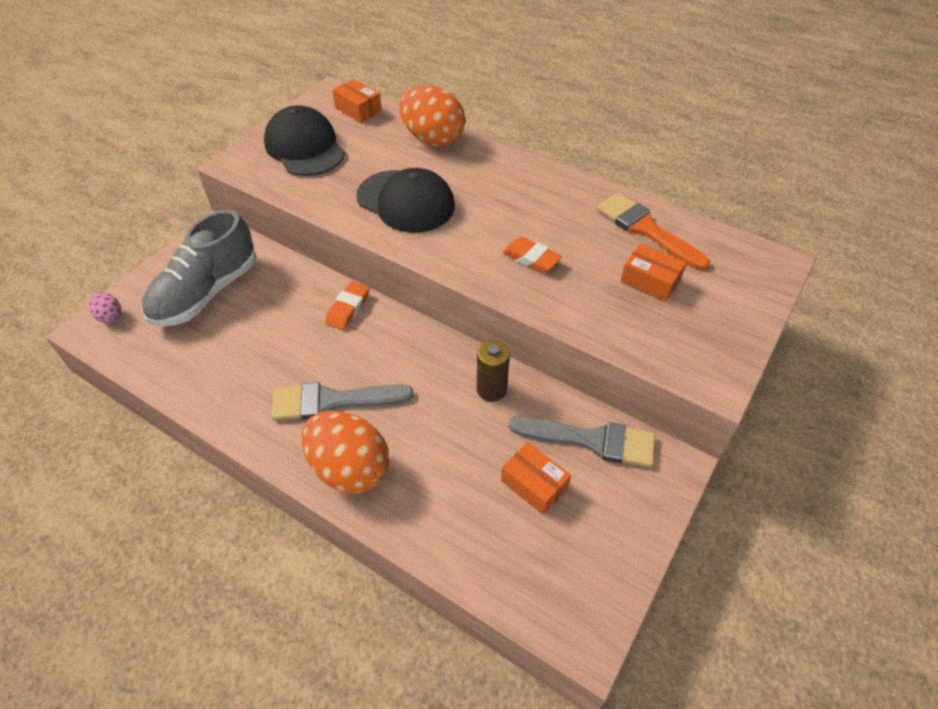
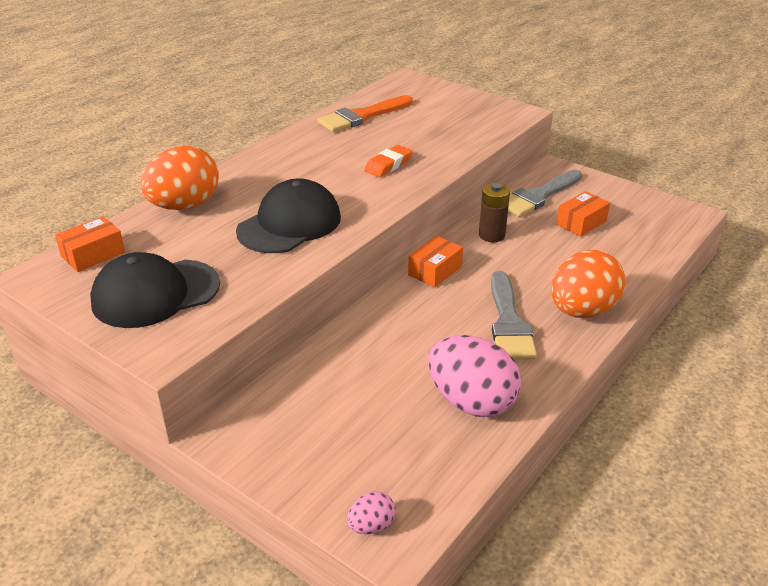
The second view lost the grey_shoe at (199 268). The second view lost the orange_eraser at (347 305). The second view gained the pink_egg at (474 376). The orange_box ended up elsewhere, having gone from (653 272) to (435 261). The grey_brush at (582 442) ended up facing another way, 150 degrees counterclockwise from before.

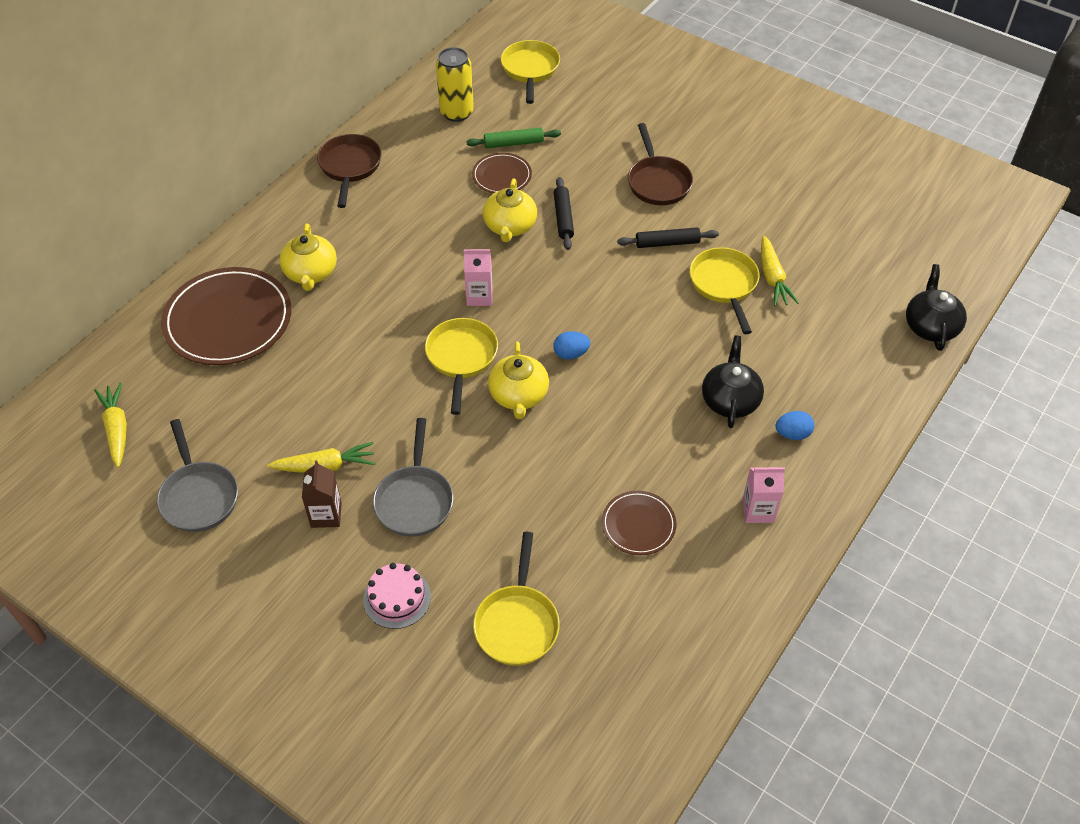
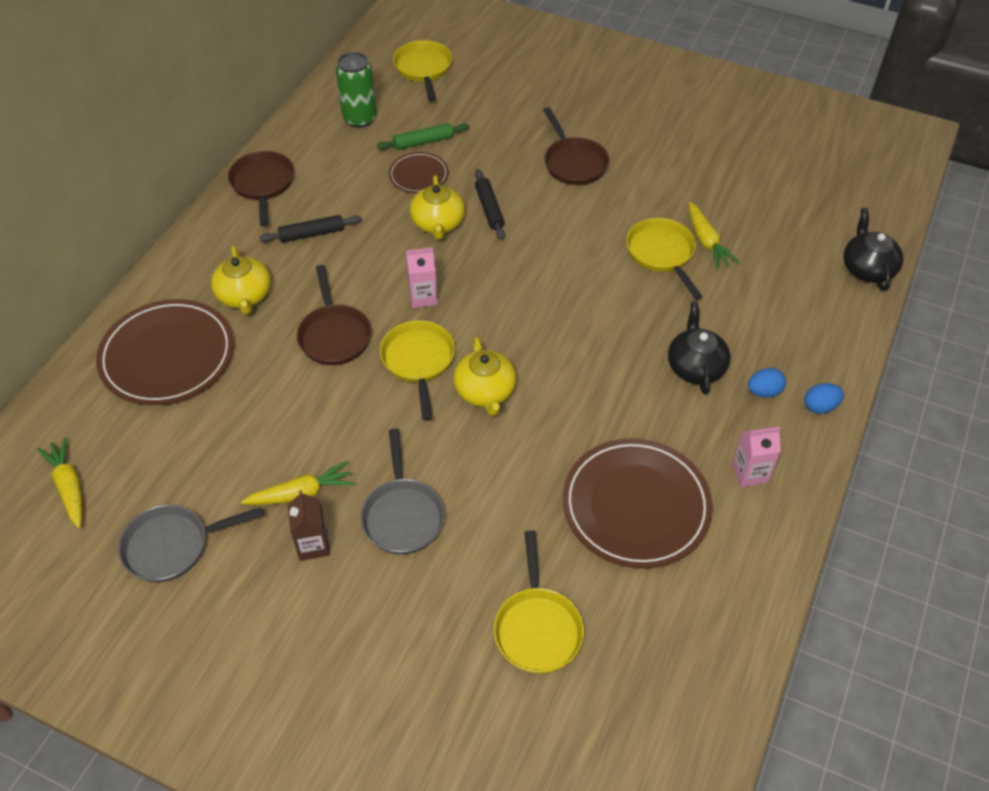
The second view lost the pink_cake at (397 596). The second view gained the brown_pan at (334 315). The blue_egg ended up elsewhere, having gone from (571 345) to (824 398). The black_rolling_pin ended up elsewhere, having gone from (668 237) to (310 229). What was the yellow_can at (455 84) turned into the green_can at (356 90). The grey_pan at (197 475) ended up facing another way, 105 degrees clockwise from before. The size of the brown_plate at (639 523) changed by a factor of 1.94.

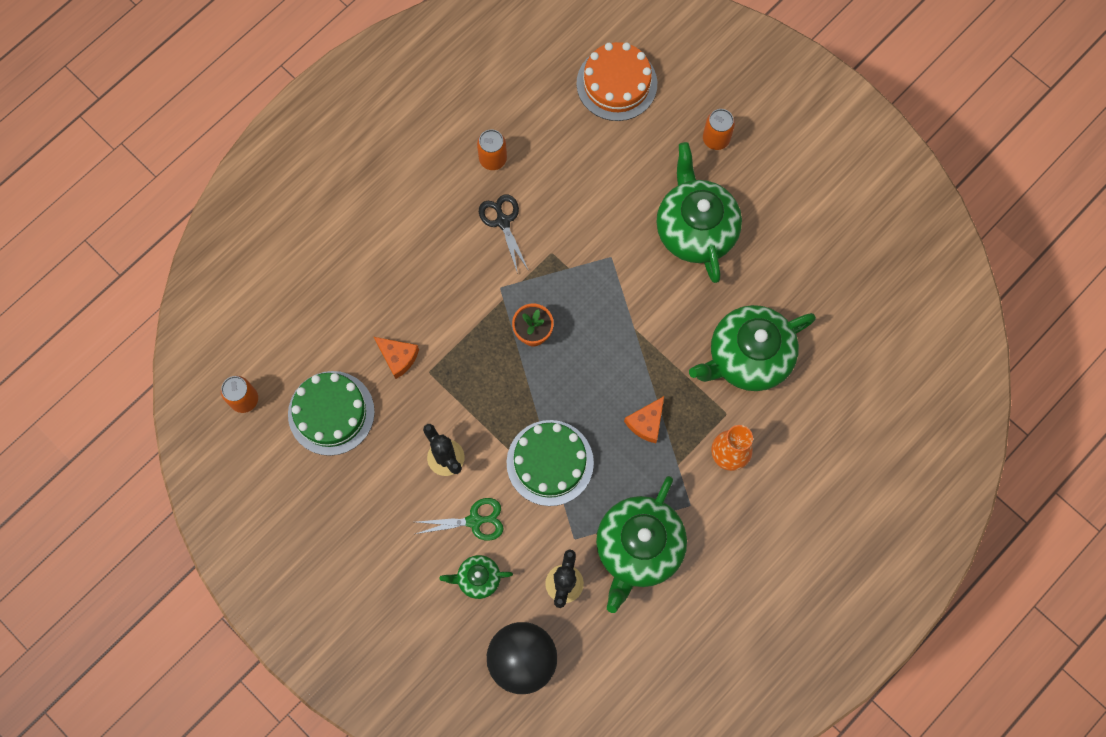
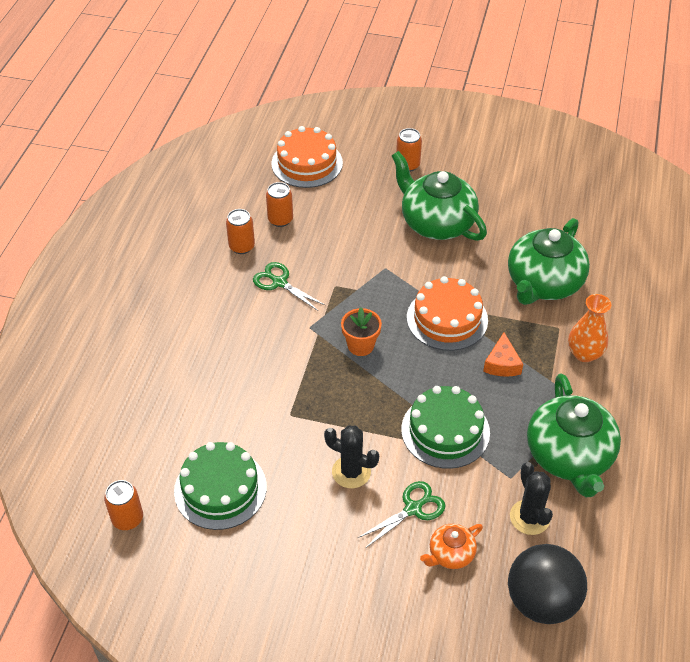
The second view lost the orange_cheese at (396 358). The second view gained the orange_can at (279 204). The second view gained the orange_cake at (447 313). What was the green_teapot at (476 577) turned into the orange_teapot at (451 546). What was the black_scissors at (504 234) turned into the green_scissors at (289 286).

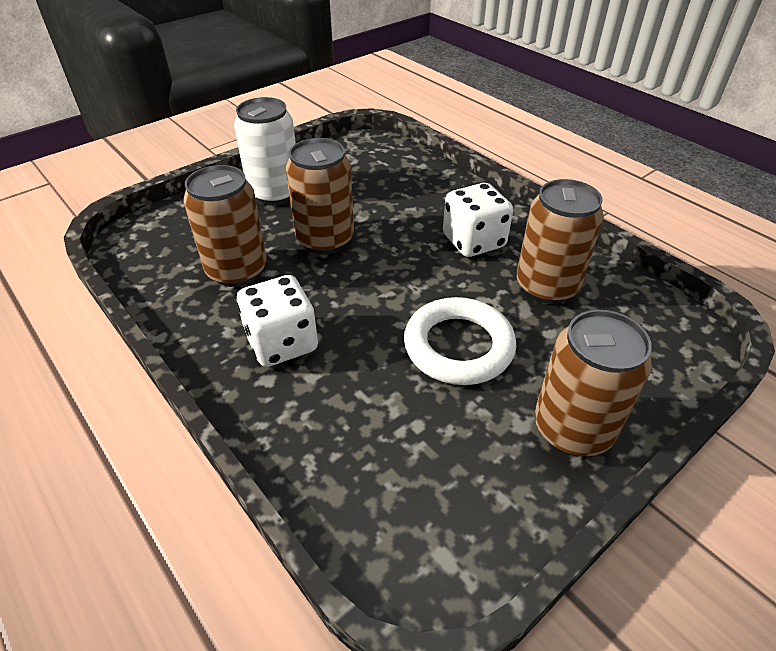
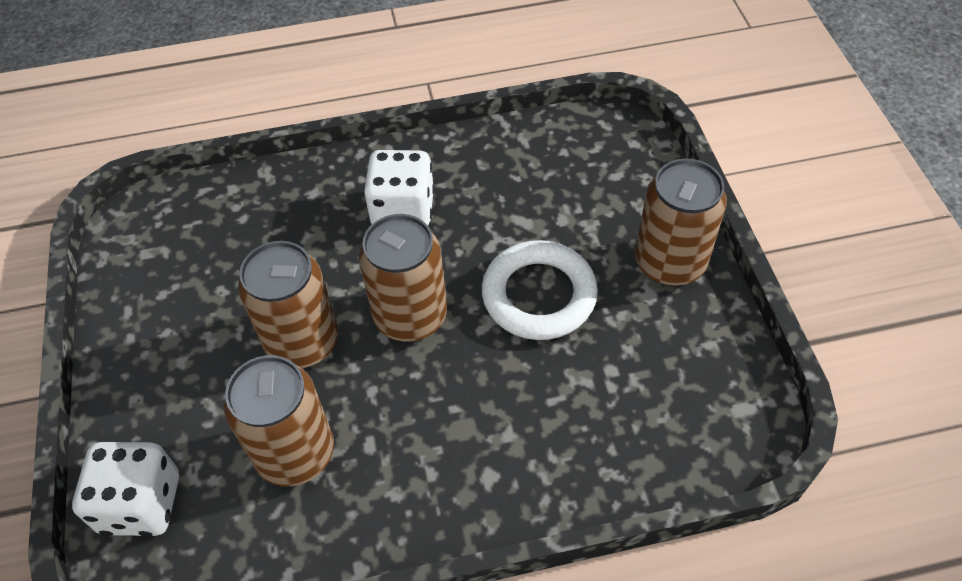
The second view lost the white_can at (265 151). The white_dice ended up elsewhere, having gone from (277 321) to (125 489). The brown_can ended up elsewhere, having gone from (560 241) to (403 277).

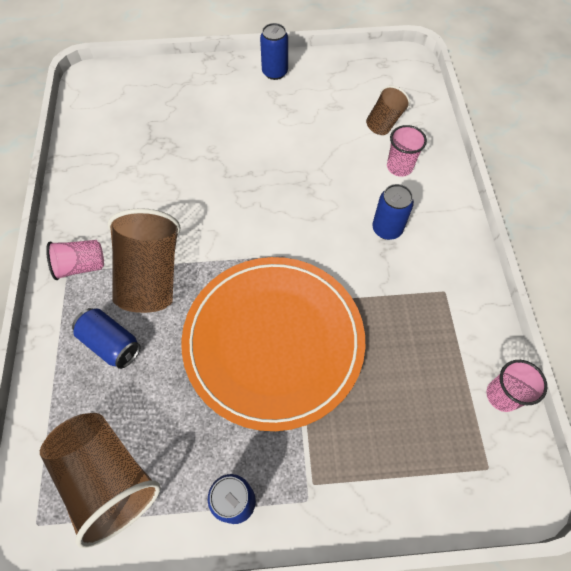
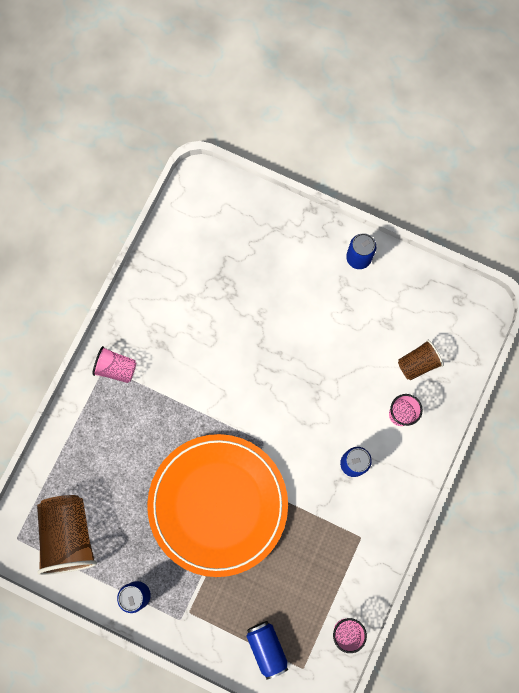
The second view lost the brown_cup at (144 260). The blue_can ended up elsewhere, having gone from (106 338) to (267 650).

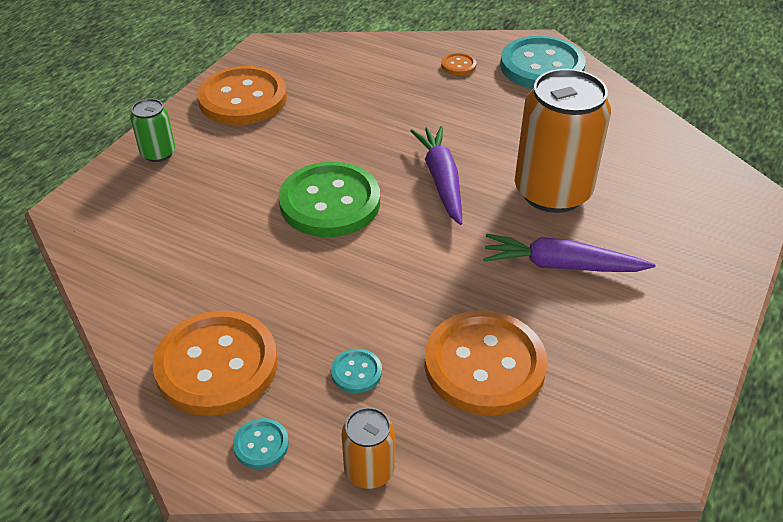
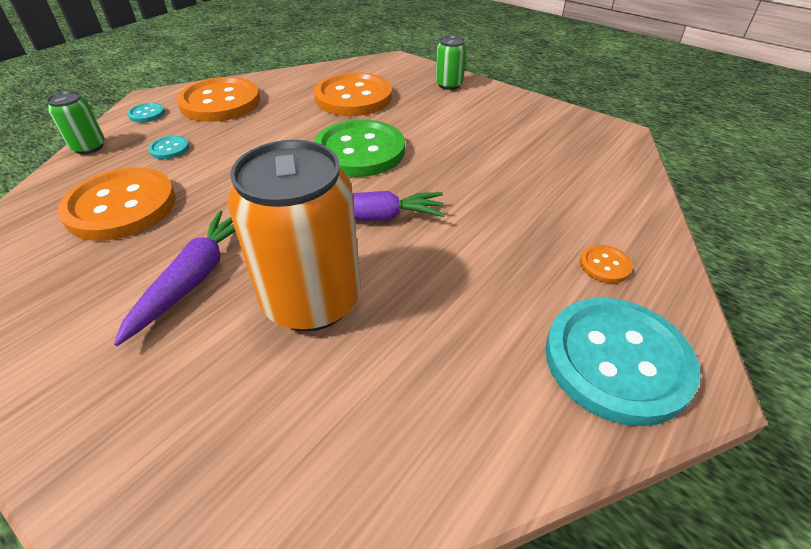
The orange_button ended up elsewhere, having gone from (242 95) to (353 94). What was the orange_can at (368 448) turned into the green_can at (76 122).

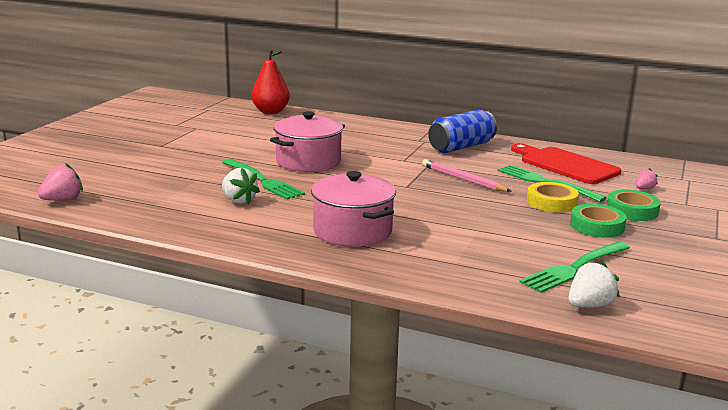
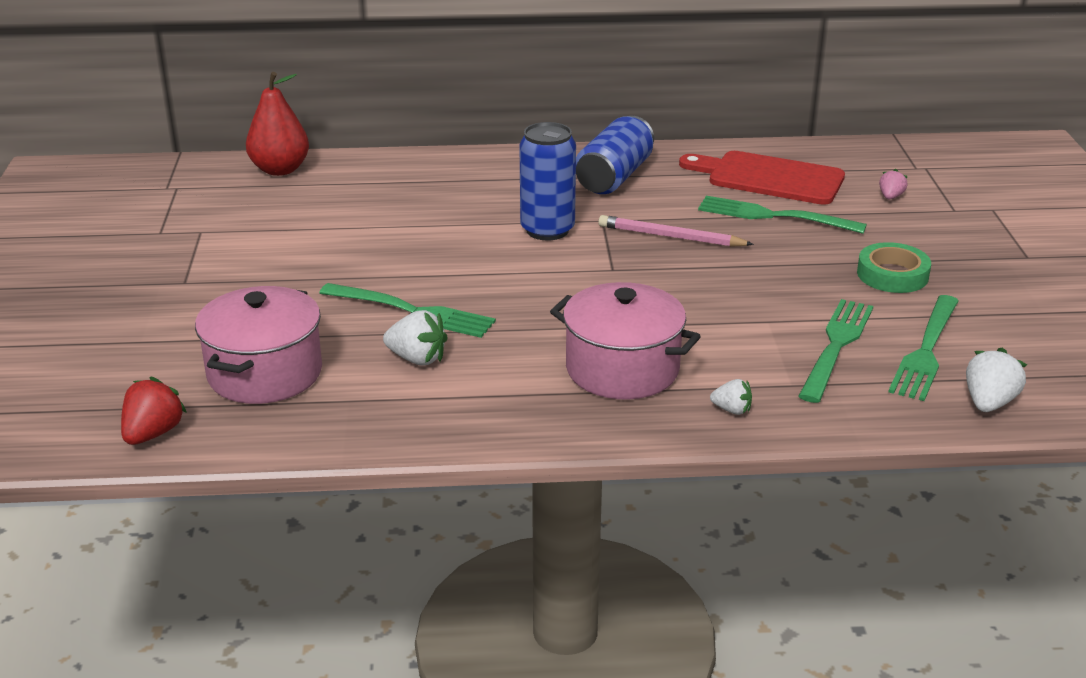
The second view lost the yellow_tape at (553 197). The second view lost the green_tape at (634 205). The second view gained the blue_can at (547 181). The second view gained the white_strawberry at (731 397). The second view gained the green_fork at (835 351). The pink_pot ended up elsewhere, having gone from (307 141) to (258 345). What was the pink_strawberry at (60 182) turned into the red_strawberry at (154 410).

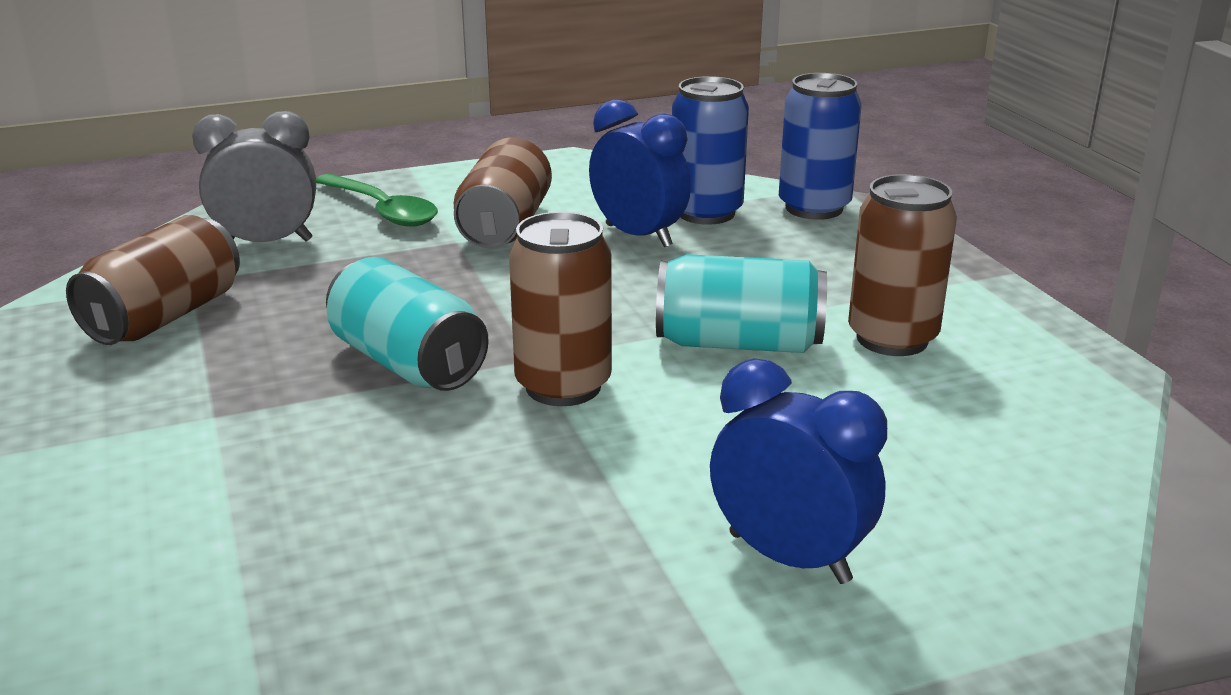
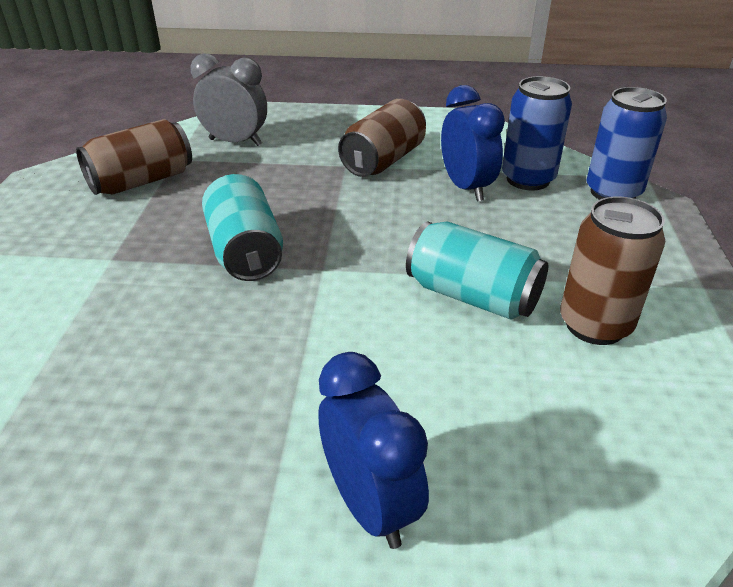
The second view lost the green_spoon at (377 200). The second view lost the brown_can at (560 309).

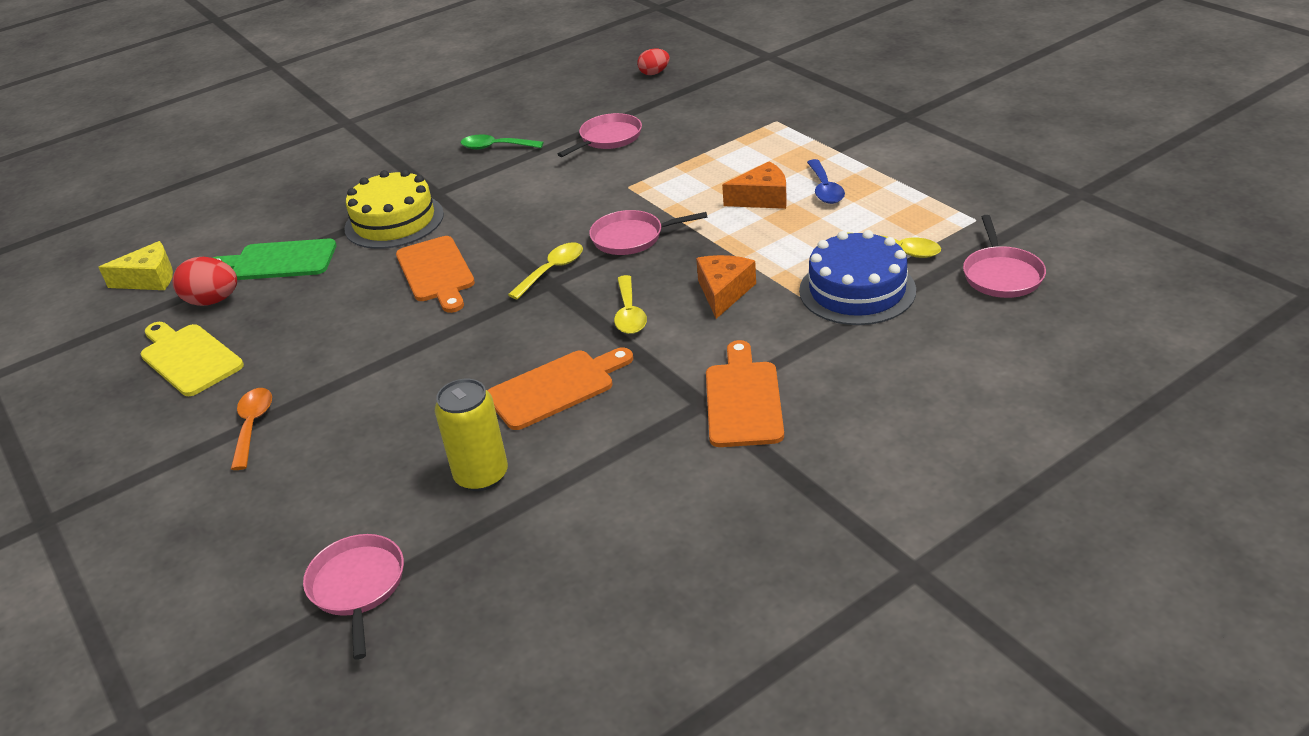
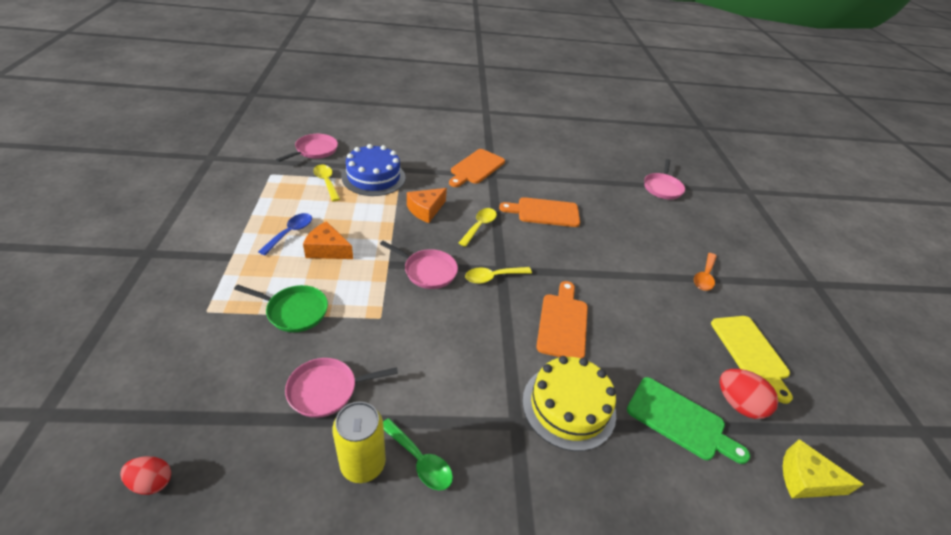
The second view gained the green_pan at (281 308). The yellow_can ended up elsewhere, having gone from (471 435) to (359 442).

